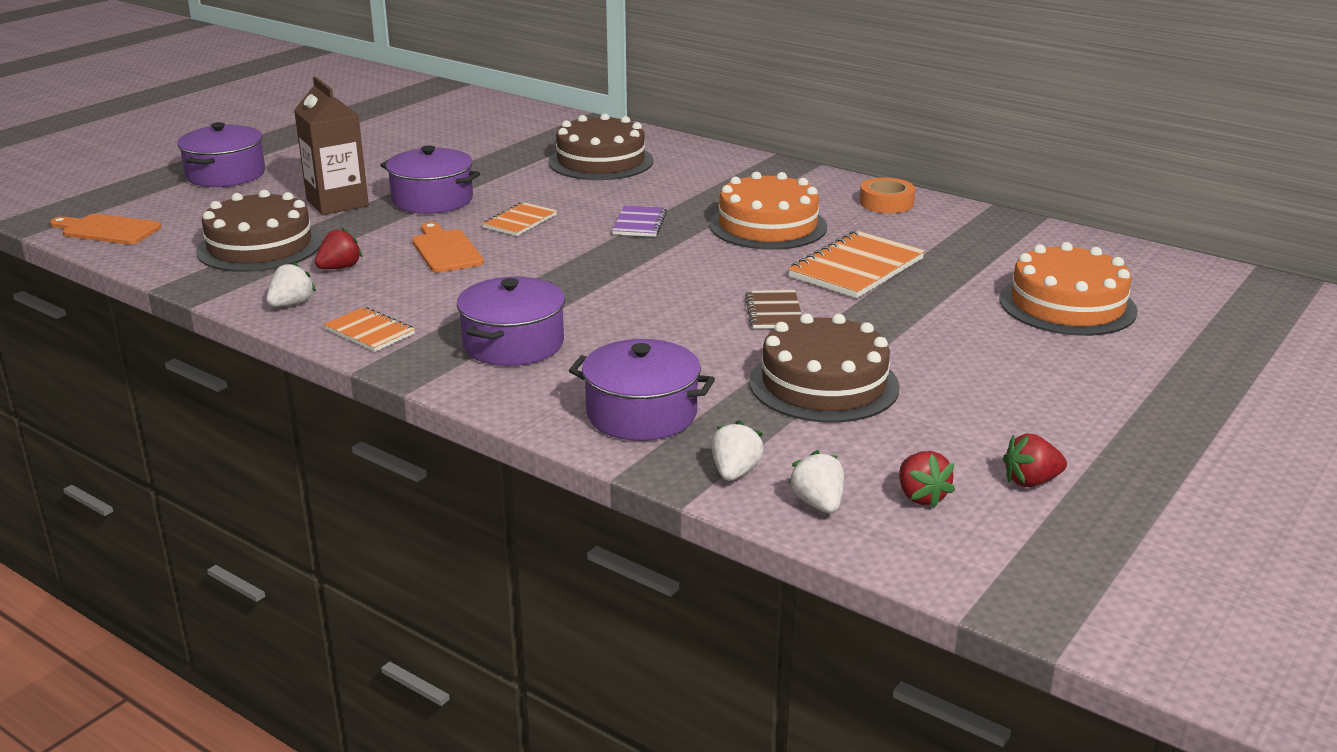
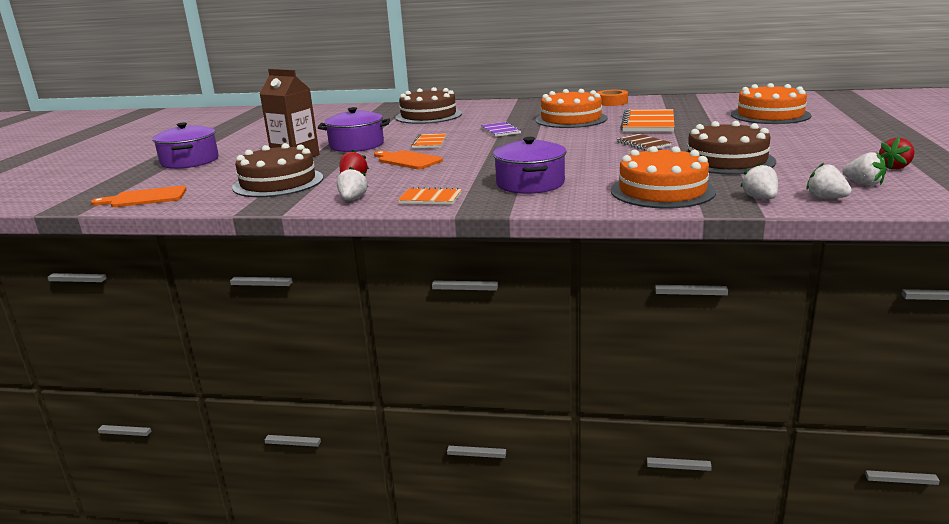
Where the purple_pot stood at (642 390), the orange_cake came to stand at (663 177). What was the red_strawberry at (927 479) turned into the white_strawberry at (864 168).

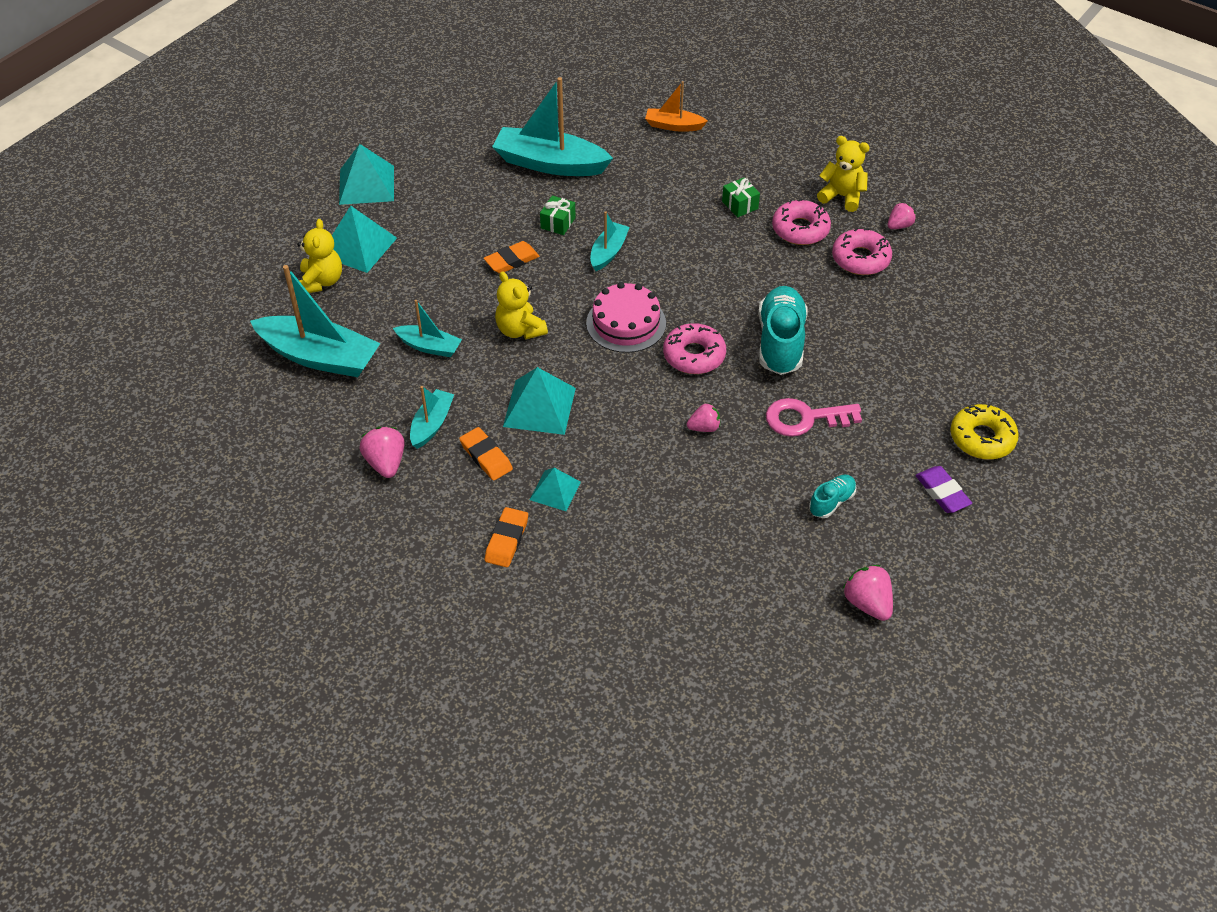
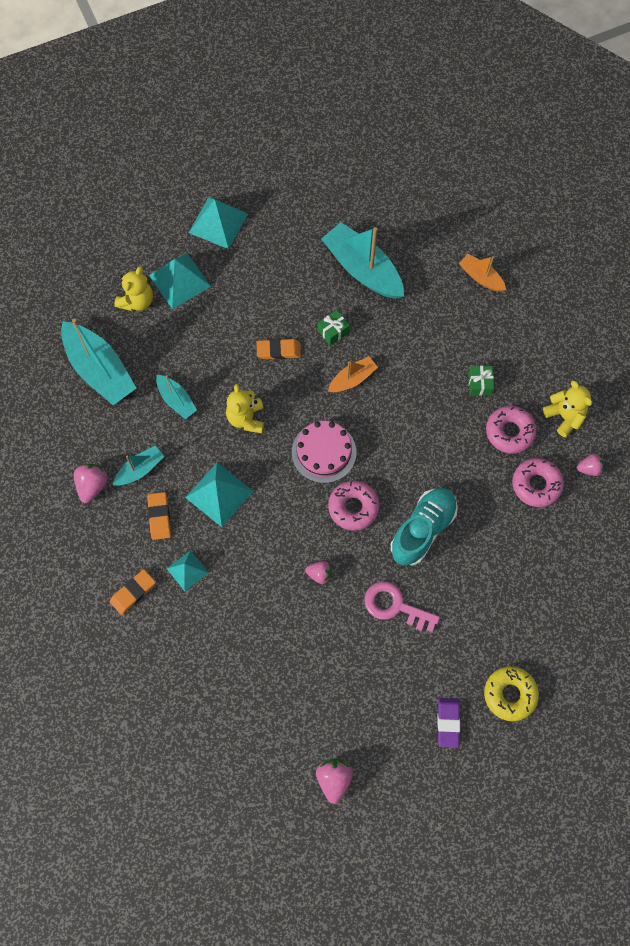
The second view lost the turquoise_shoe at (833 496). What was the turquoise_boat at (610 241) turned into the orange_boat at (353 374).

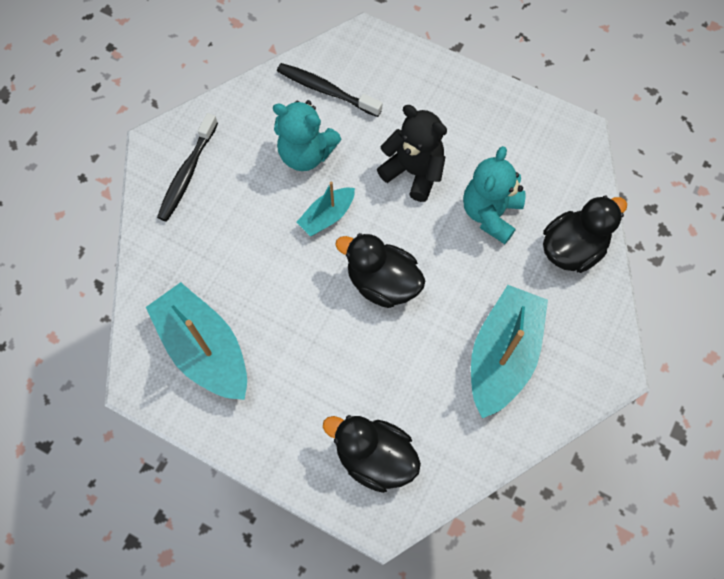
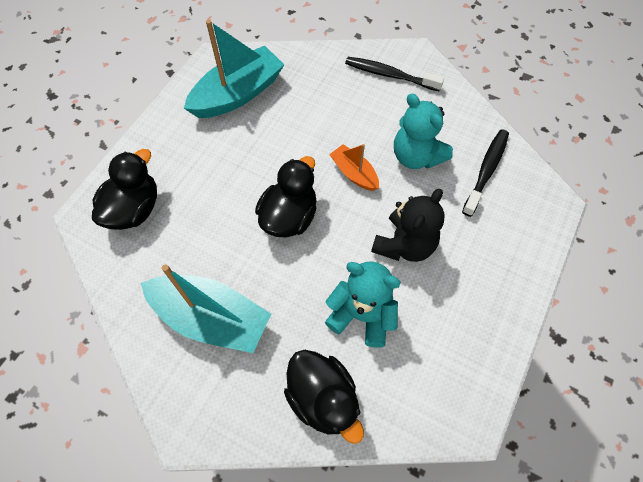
What was the turquoise_boat at (326 209) turned into the orange_boat at (354 167). The turquoise_teddy_bear at (307 135) ended up facing another way, 60 degrees counterclockwise from before.

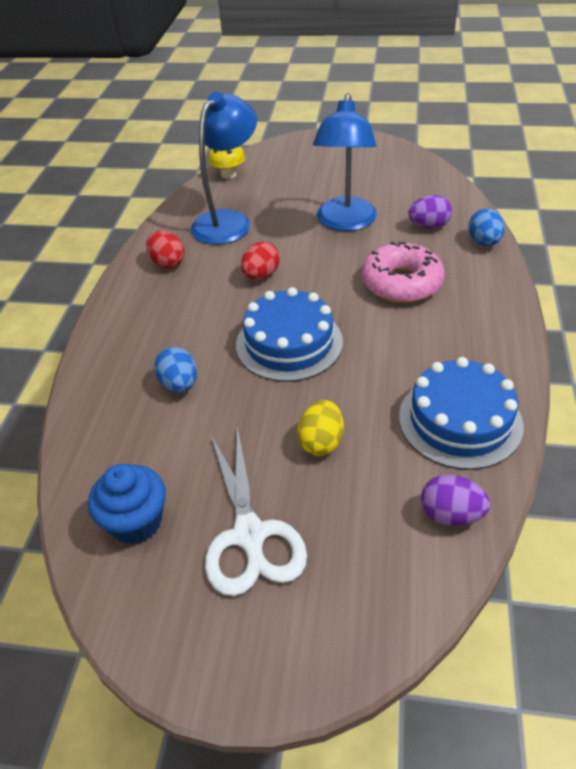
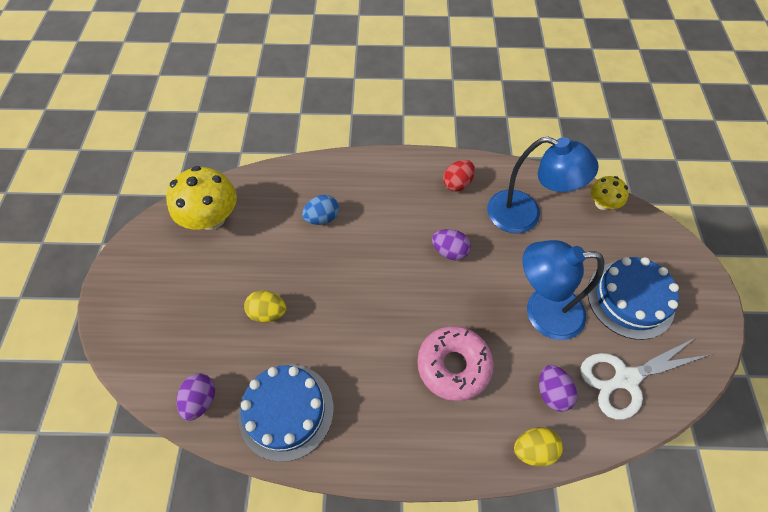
The white_scissors ended up elsewhere, having gone from (256 511) to (644 379). The blue_cake ended up elsewhere, having gone from (289 334) to (633 298). Where the blue_cupcake stood at (127 504), the yellow_mushroom came to stand at (201 198). What was the red_egg at (260 261) turned into the purple_egg at (451 244). What was the blue_egg at (486 227) turned into the yellow_egg at (538 447).

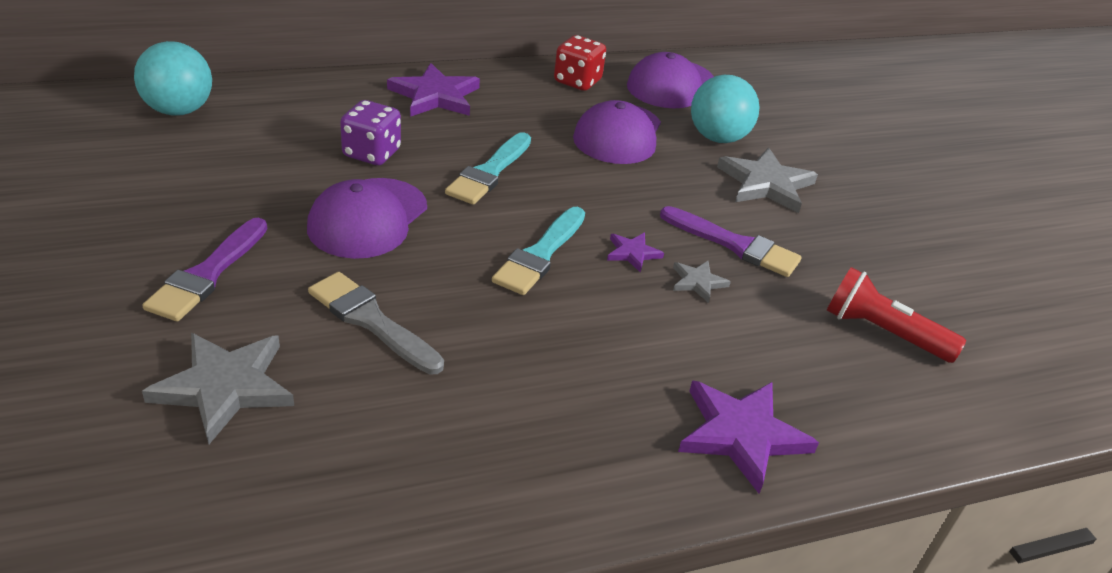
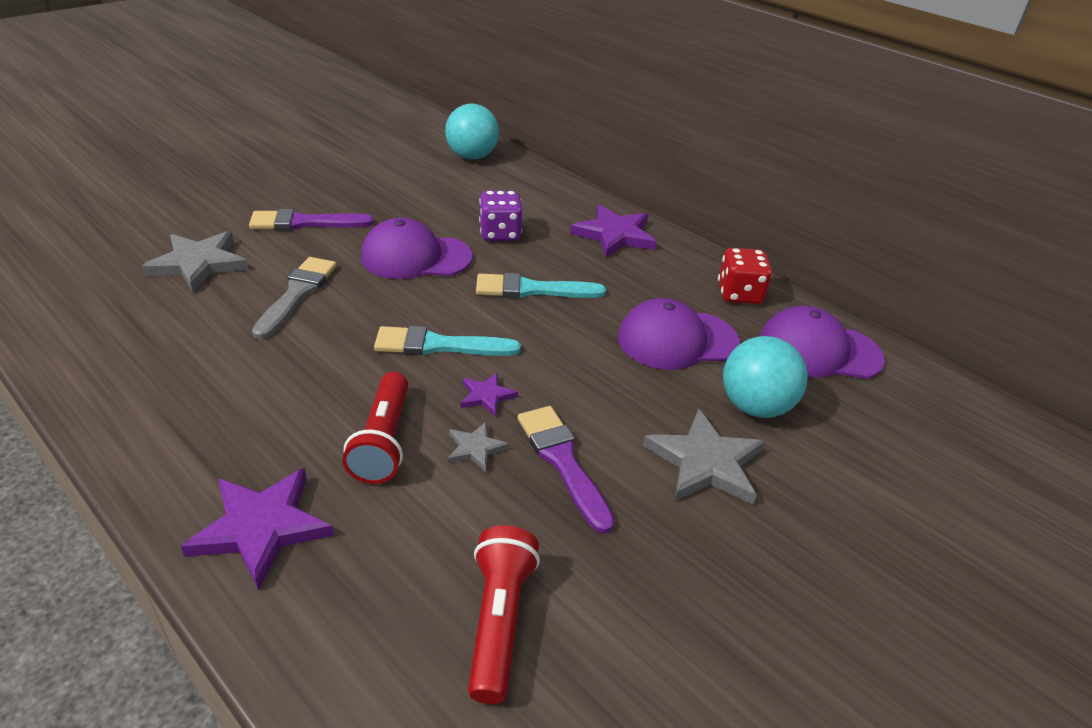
The second view gained the red_flashlight at (375 428). The purple_brush at (731 241) ended up facing another way, 150 degrees clockwise from before.

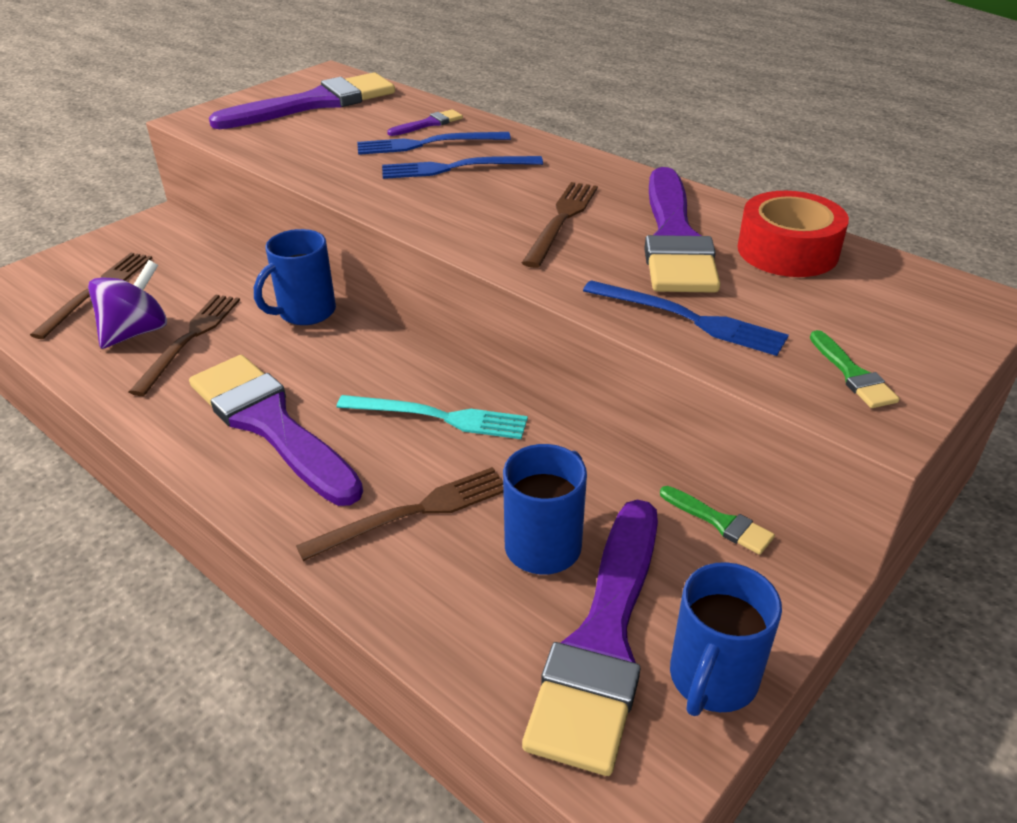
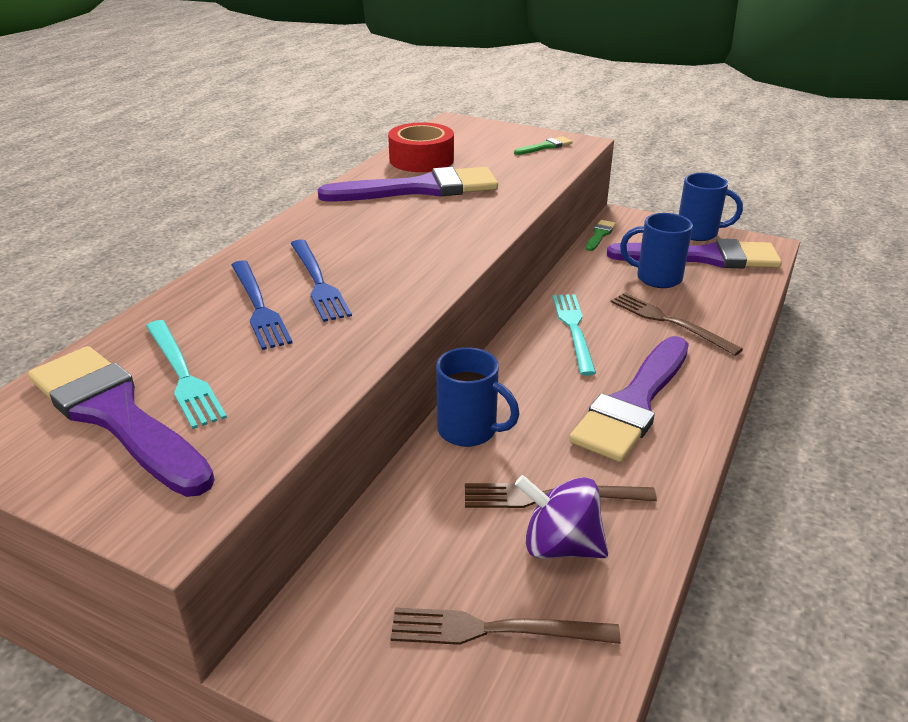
The second view lost the purple_brush at (425 122). The second view lost the brown_fork at (560 225). The second view lost the blue_fork at (686 318). The second view gained the turquoise_fork at (186 374).

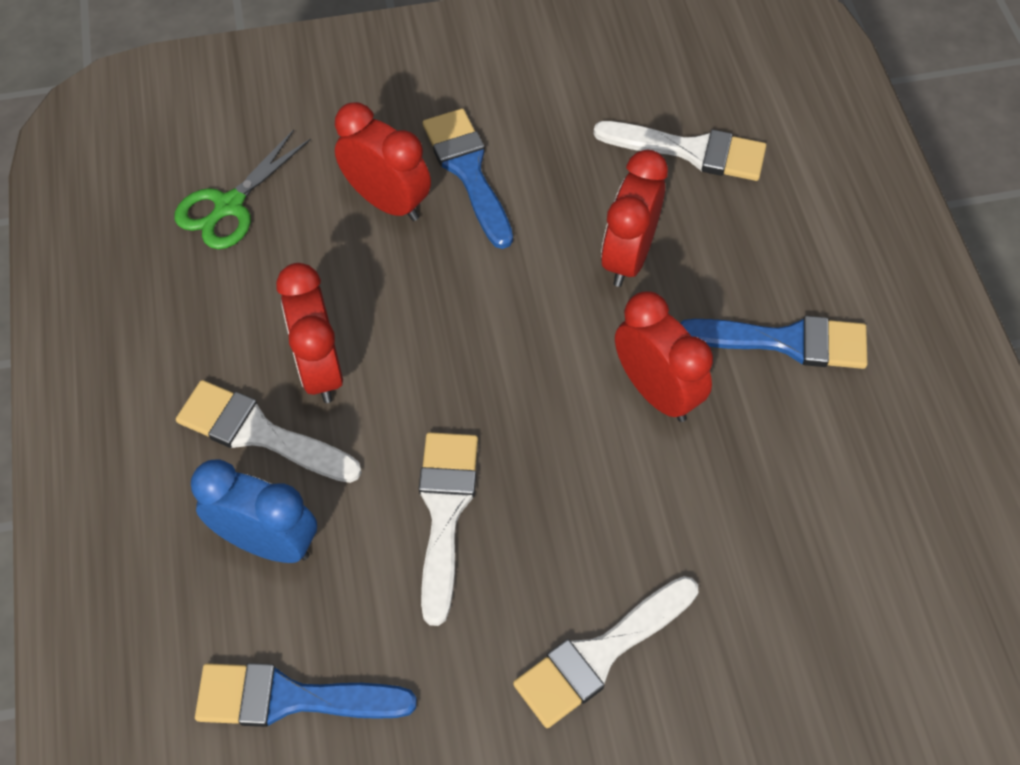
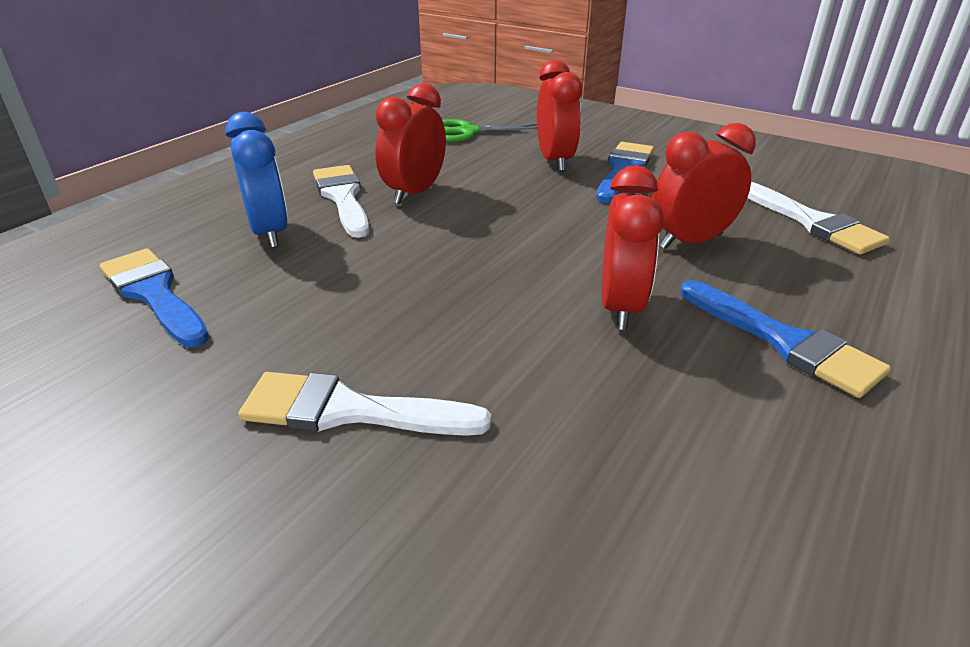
The second view lost the white_brush at (448 529).

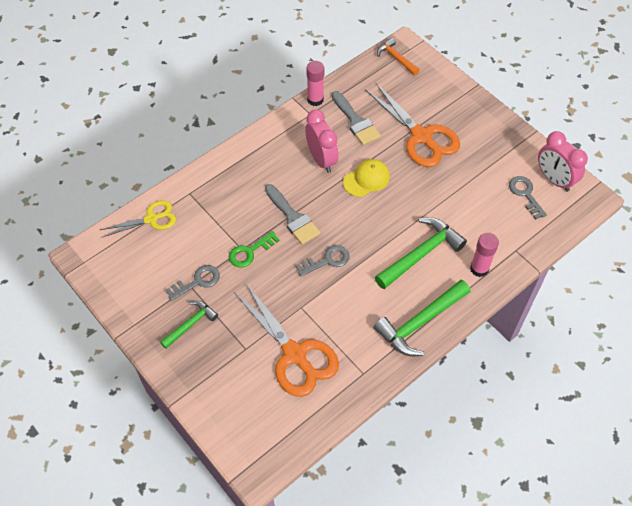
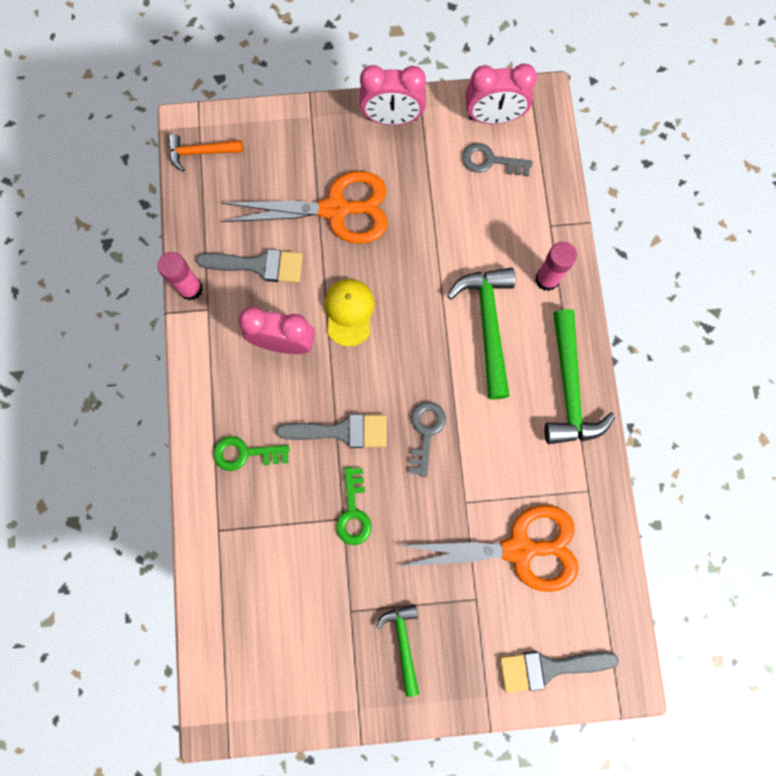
The second view lost the yellow_scissors at (138 218). The second view lost the grey_key at (193 283). The second view gained the green_key at (251 453). The second view gained the pink_clock at (392 95). The second view gained the grey_brush at (559 672).

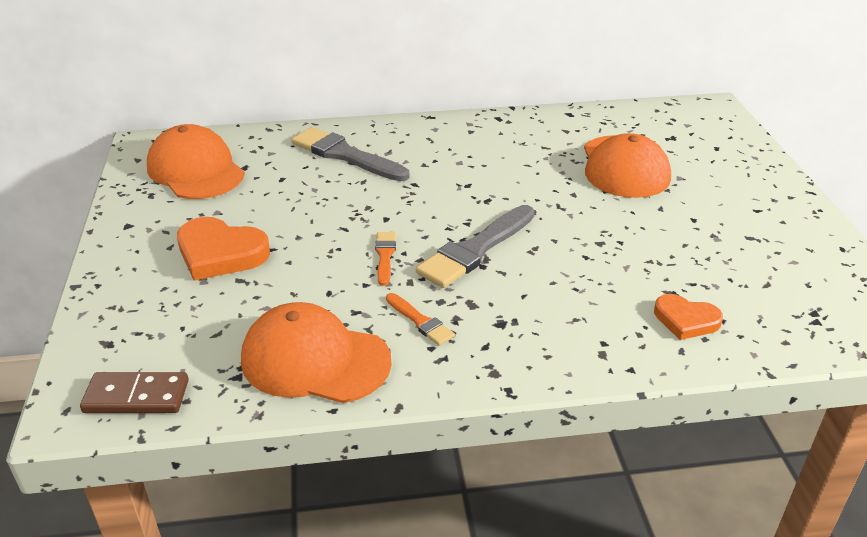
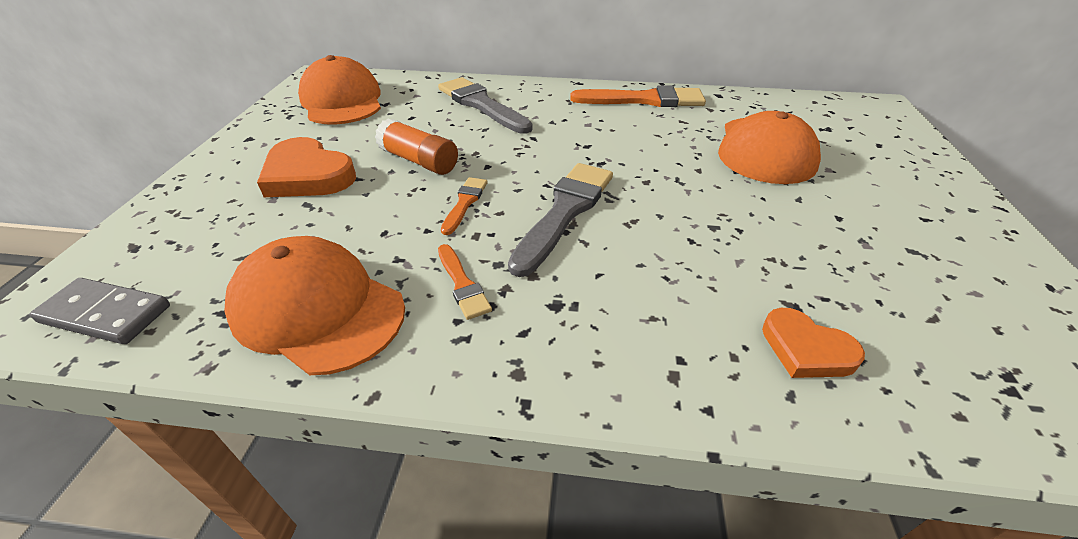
The second view gained the orange_glue_stick at (416 147). The second view gained the orange_brush at (638 96). What was the brown_domino at (134 392) turned into the grey_domino at (99 311). The grey_brush at (475 246) ended up facing another way, 150 degrees clockwise from before.

